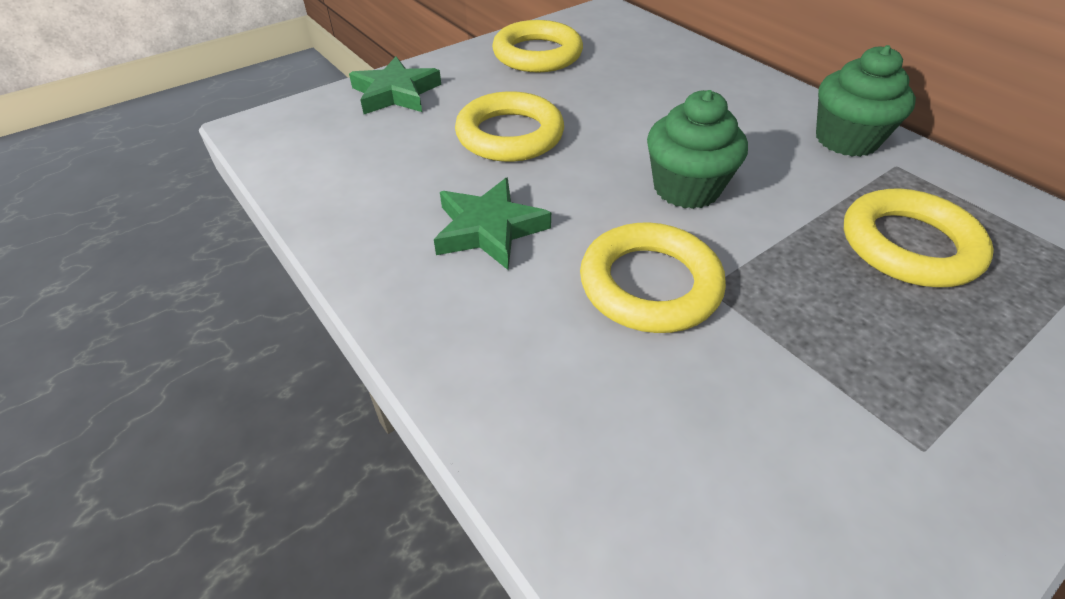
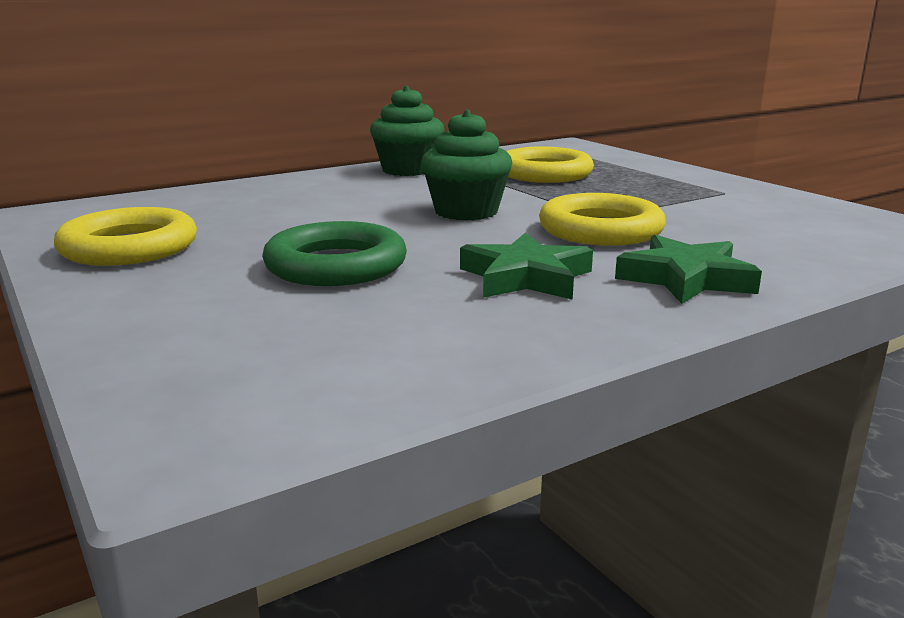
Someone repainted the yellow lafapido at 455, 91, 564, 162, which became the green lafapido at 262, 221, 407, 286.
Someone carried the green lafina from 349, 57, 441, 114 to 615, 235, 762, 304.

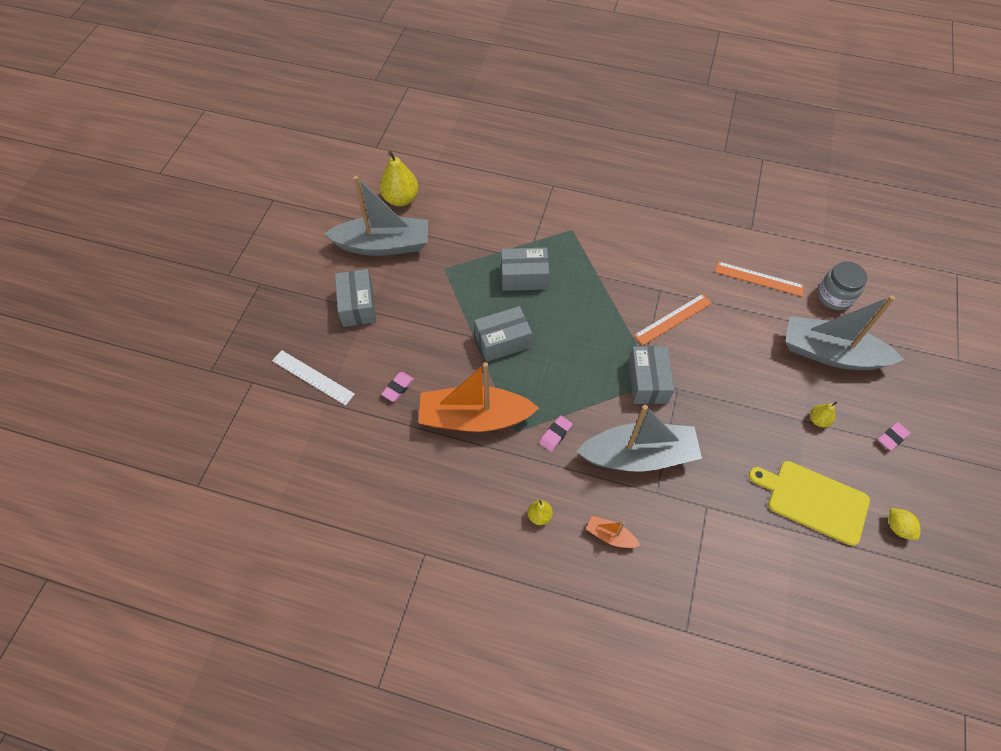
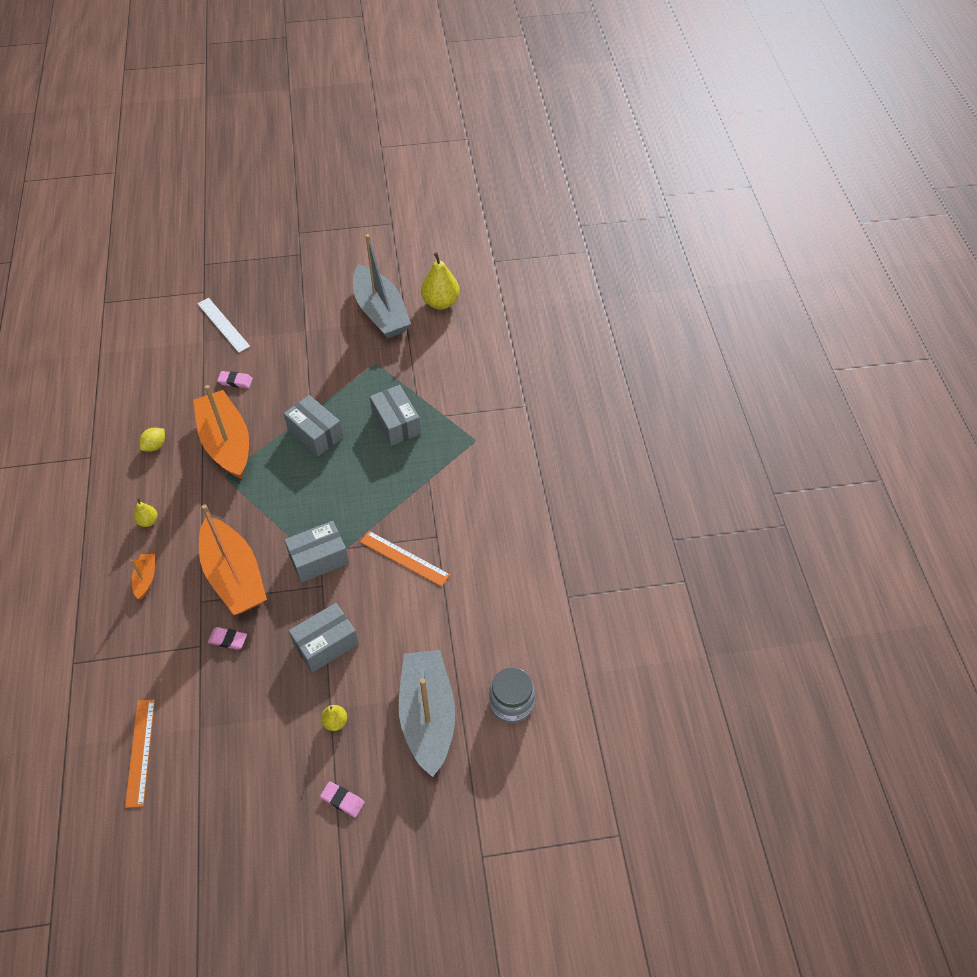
Someone carried the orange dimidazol from 715, 261, 805, 296 to 125, 699, 155, 808.
Someone carried the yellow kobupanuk from 889, 508, 921, 540 to 139, 428, 165, 452.
Someone rotated the white dimidazol at 272, 350, 355, 405 by 45 degrees counterclockwise.
Someone repainted the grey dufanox at 576, 405, 702, 472, which became the orange dufanox at 199, 504, 267, 615.
Someone carried the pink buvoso from 539, 415, 573, 452 to 208, 627, 247, 650.
Someone carried the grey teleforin from 335, 269, 376, 327 to 289, 603, 359, 673.
Someone took away the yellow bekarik at 749, 461, 870, 546.

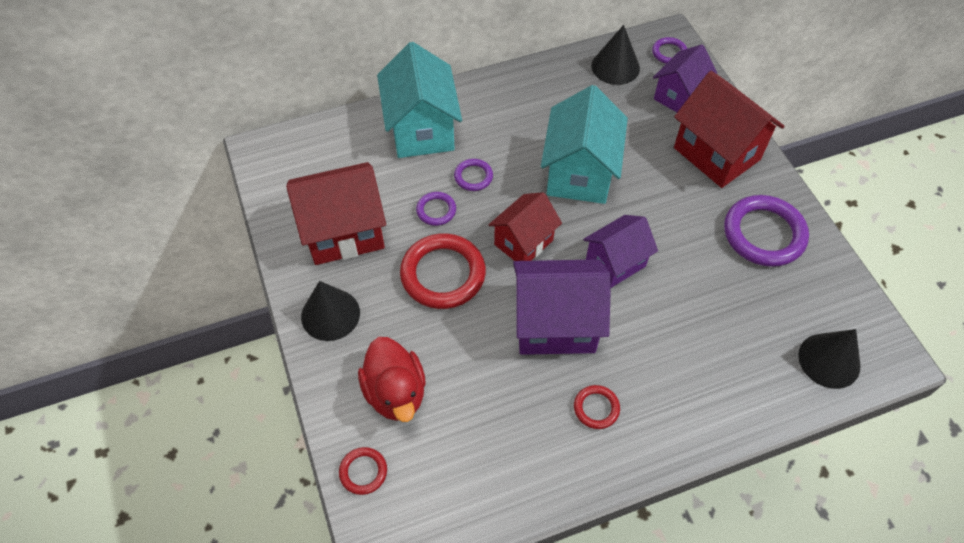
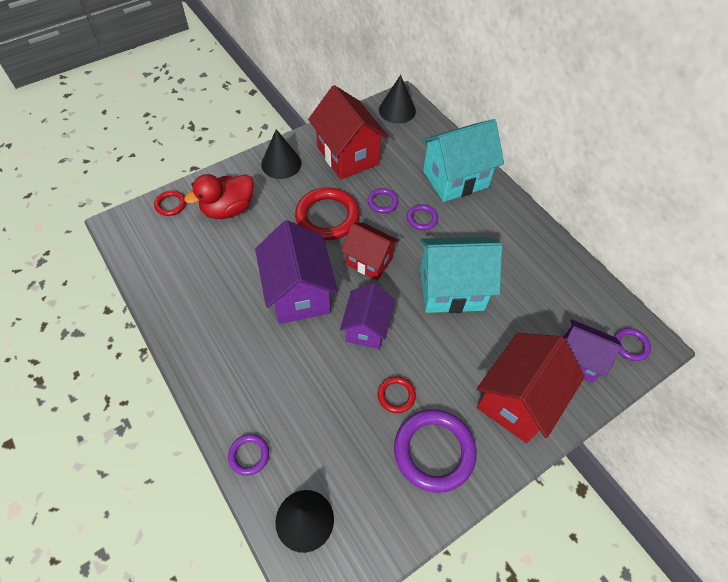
Someone put down the purple lafapido at 228, 434, 269, 476.
Someone rotated the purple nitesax at 583, 215, 658, 288 by 60 degrees clockwise.
Someone carried the red lafapido from 574, 385, 620, 429 to 378, 376, 416, 413.
Someone carried the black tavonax from 591, 25, 640, 85 to 379, 75, 416, 124.

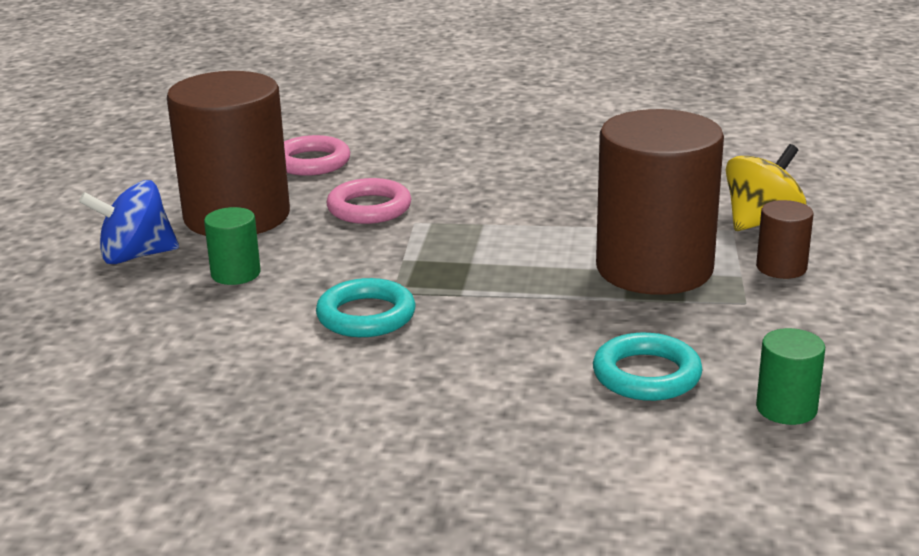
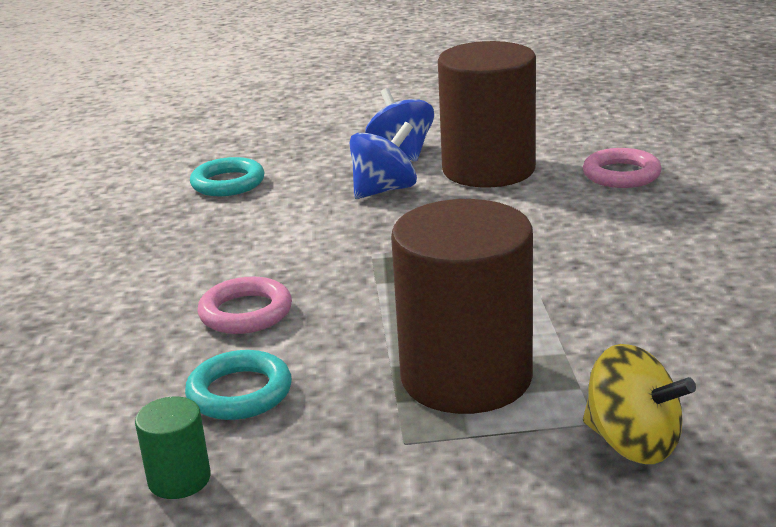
Someone carried the turquoise lafapido from 316, 278, 416, 337 to 190, 157, 265, 196.
Someone carried the pink lafapido from 326, 178, 411, 224 to 198, 277, 292, 334.
Someone swapped the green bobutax at 204, 207, 261, 285 for the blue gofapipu at 350, 122, 417, 199.
Someone took away the brown bobutax at 756, 200, 813, 279.

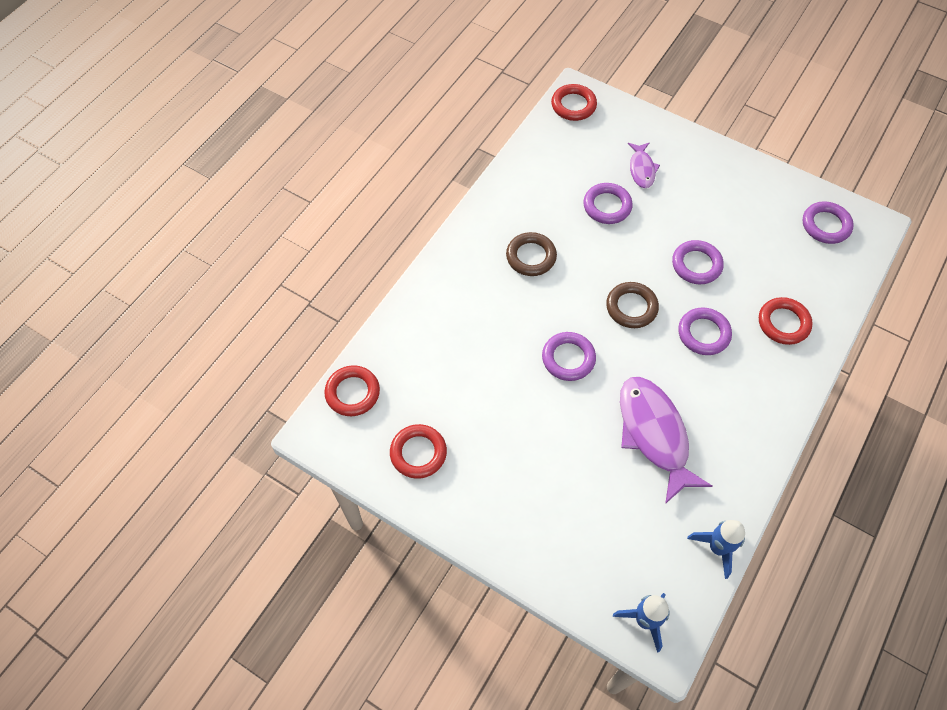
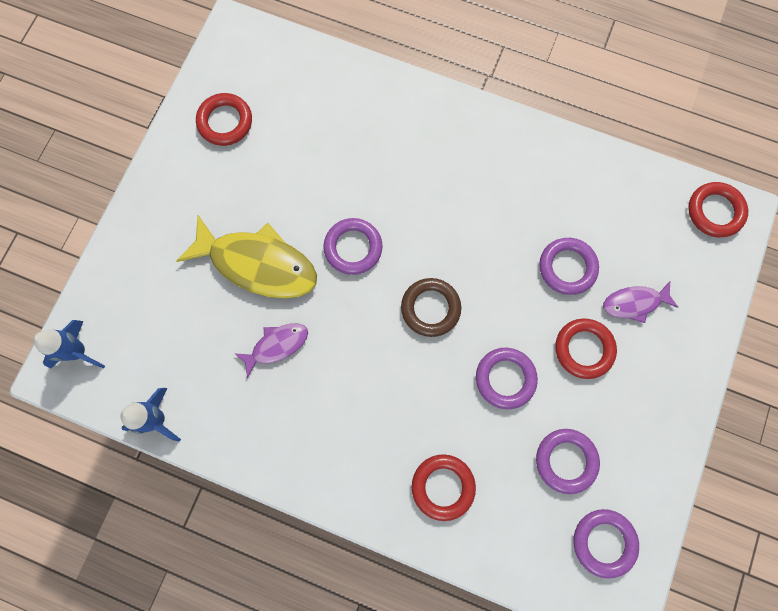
Someone put down the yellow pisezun at 176, 215, 317, 299.
Someone scaled the purple pisezun at 620, 377, 712, 504 by 0.52.
Someone carried the purple lafapido from 678, 307, 732, 355 to 536, 429, 600, 494.
Someone carried the red lafapido from 324, 365, 380, 416 to 555, 318, 617, 379.
Someone took away the brown lafapido at 506, 232, 557, 276.

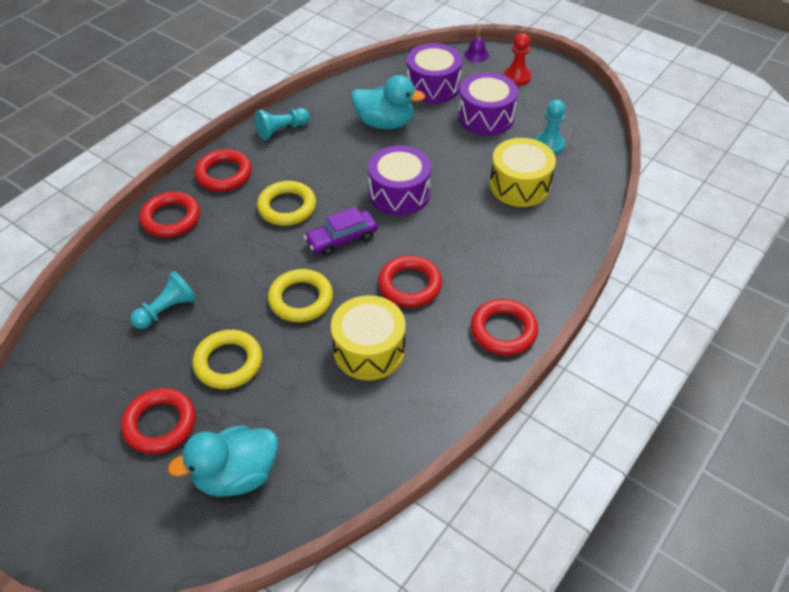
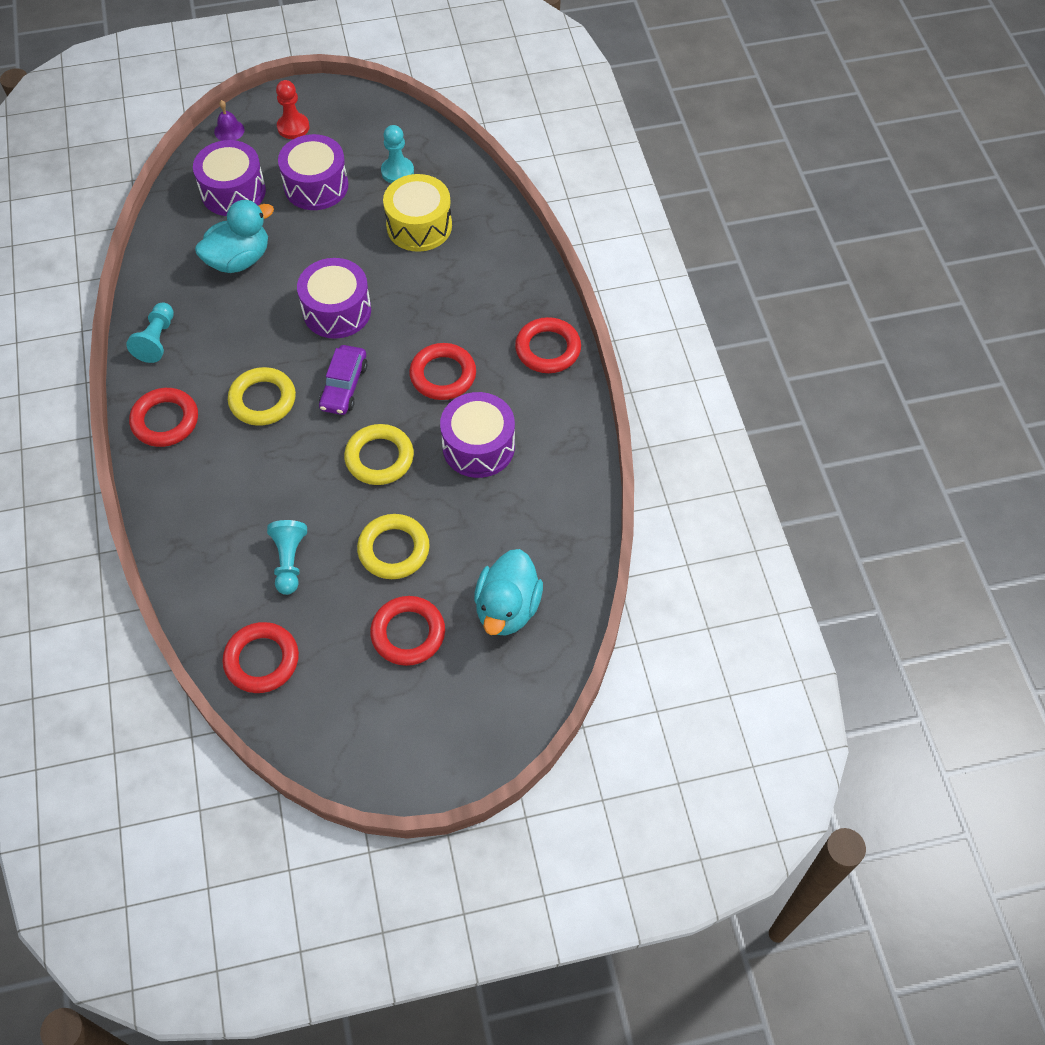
Someone carried the red lafapido from 139, 192, 200, 238 to 222, 622, 299, 693.
Someone repainted the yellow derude at 331, 295, 406, 380, which became the purple derude at 440, 392, 515, 478.

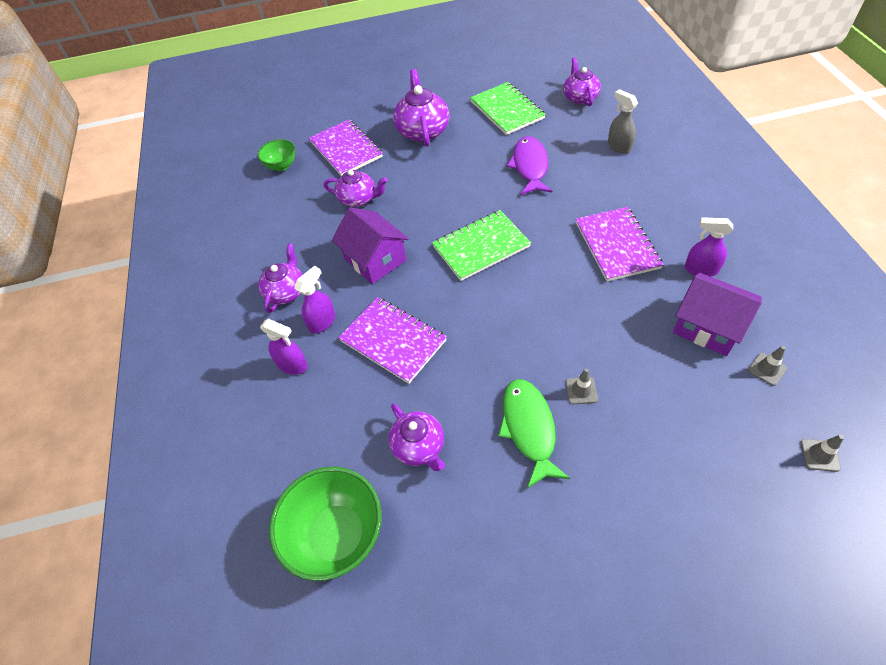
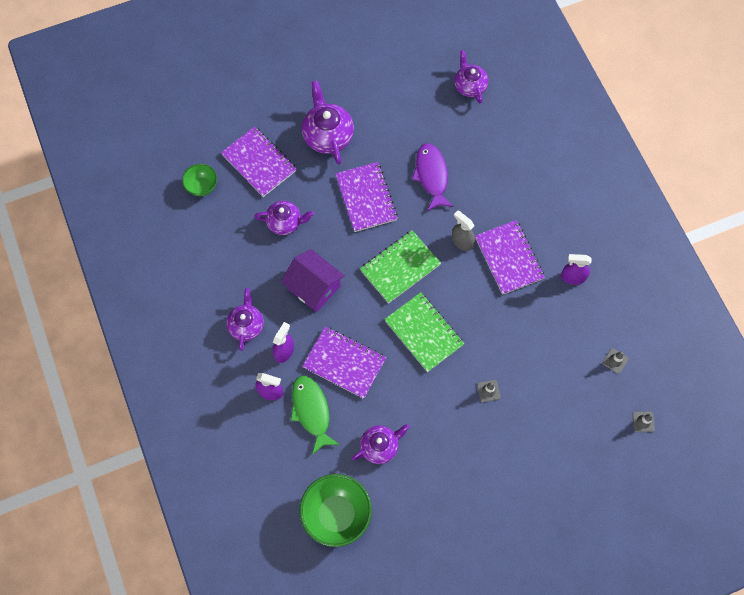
Someone carried the green pisezun from 498, 379, 570, 489 to 290, 376, 340, 455.
Someone put down the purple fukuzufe at 336, 162, 398, 232.
Someone rotated the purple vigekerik at 389, 403, 445, 471 by 75 degrees counterclockwise.
Someone carried the green fukuzufe from 470, 82, 546, 135 to 384, 292, 464, 372.
Someone carried the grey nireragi from 608, 89, 638, 154 to 452, 210, 475, 251.
Someone took away the purple nitesax at 673, 273, 762, 356.

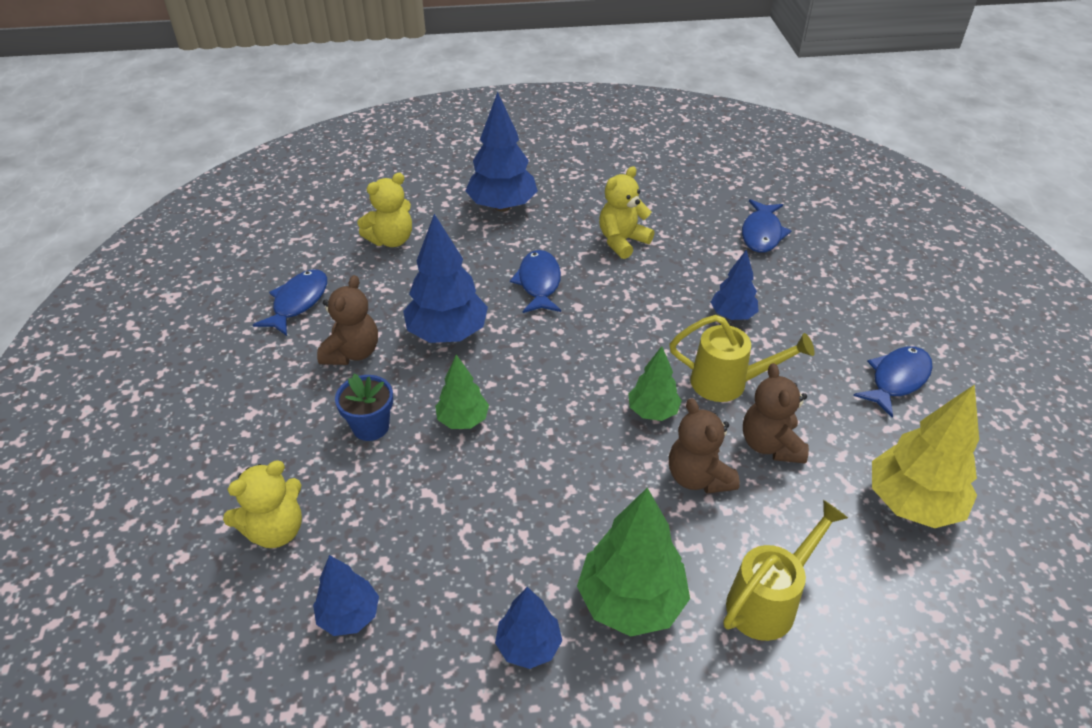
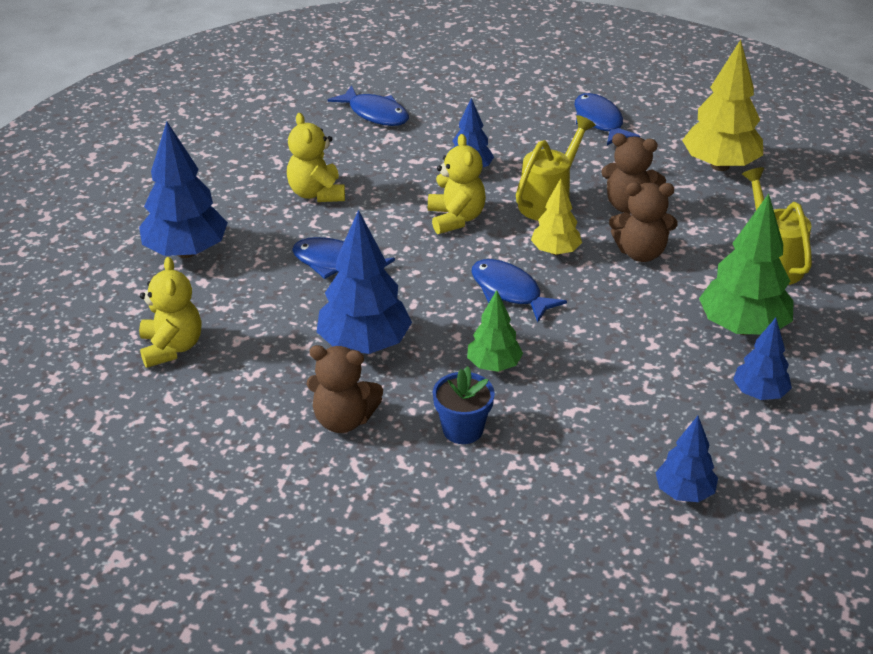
Someone rotated the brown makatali at 317, 275, 378, 365 by 150 degrees clockwise.
Someone carried the yellow makatali from 223, 461, 302, 548 to 428, 134, 486, 234.
Someone carried the blue pisezun from 253, 269, 327, 336 to 472, 259, 567, 322.
Someone repainted the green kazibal at 628, 346, 682, 421, which became the yellow kazibal at 531, 179, 582, 255.

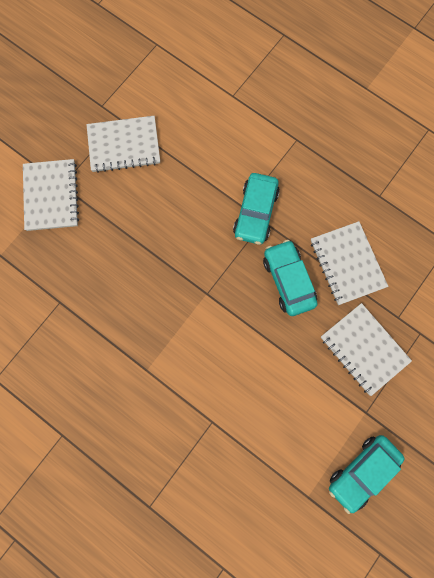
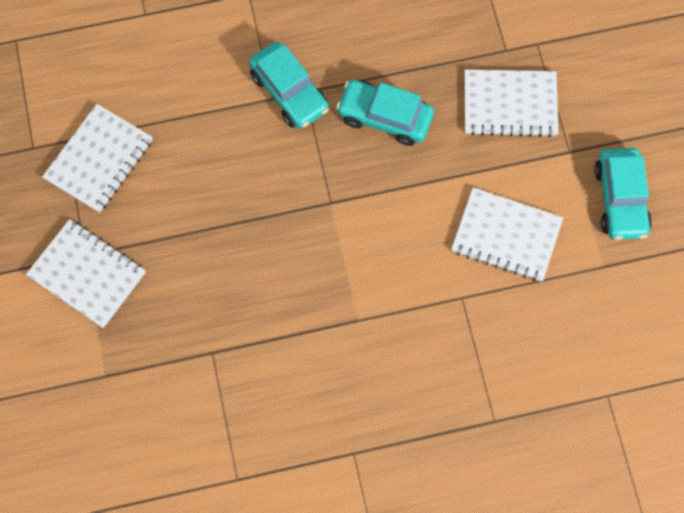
Someone carried the white fukuzufe from 311, 221, 388, 305 to 451, 187, 563, 282.

